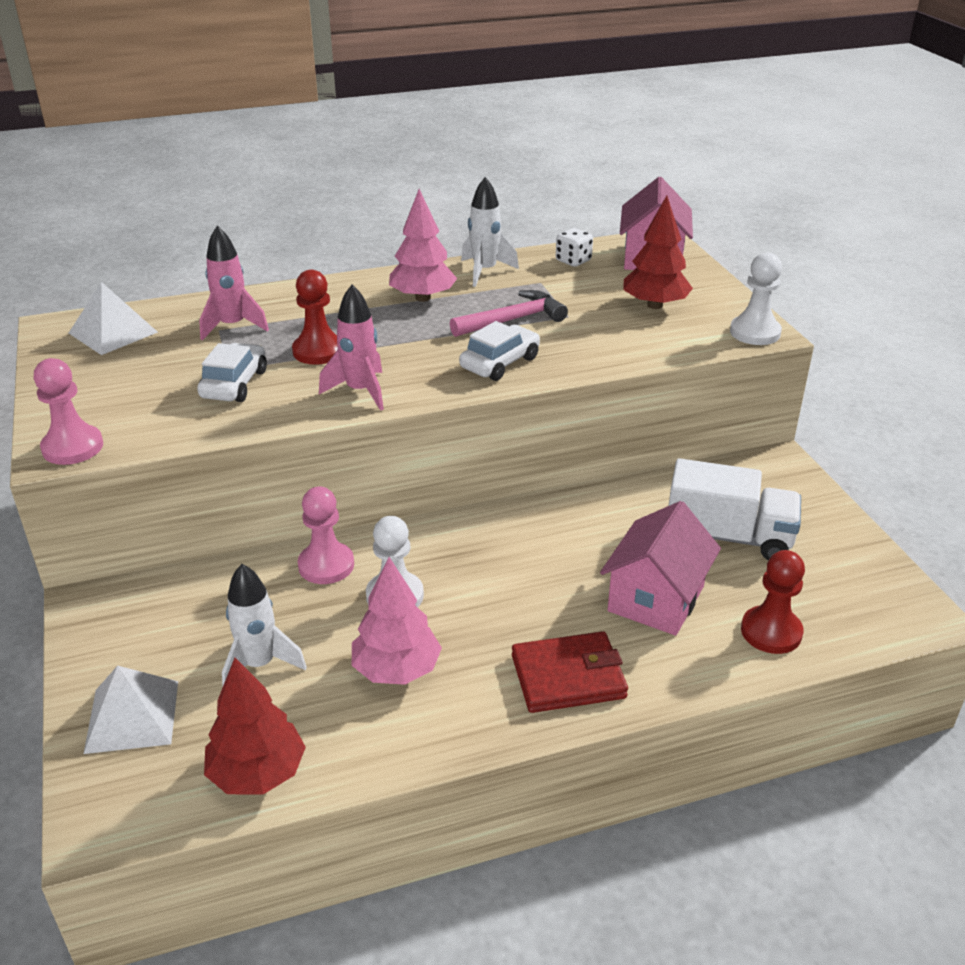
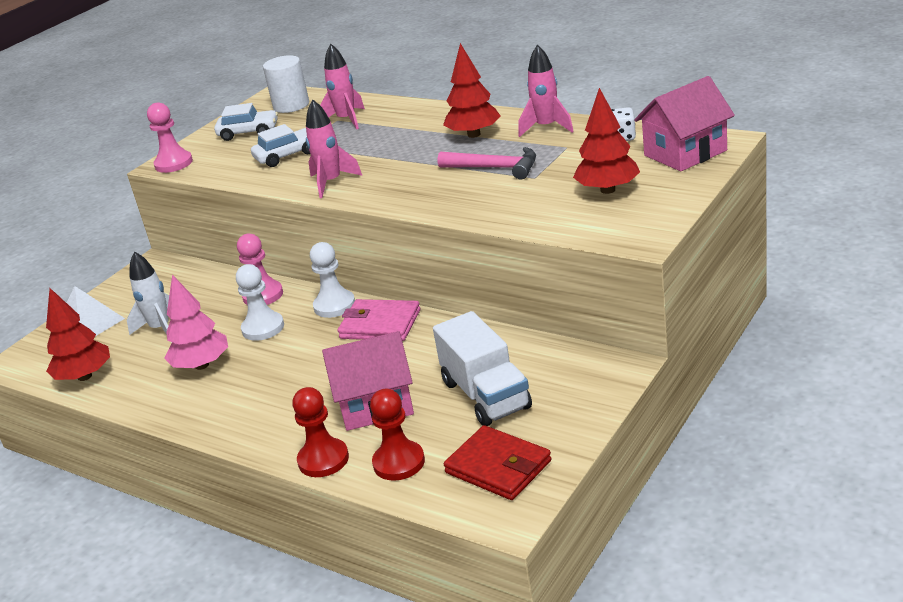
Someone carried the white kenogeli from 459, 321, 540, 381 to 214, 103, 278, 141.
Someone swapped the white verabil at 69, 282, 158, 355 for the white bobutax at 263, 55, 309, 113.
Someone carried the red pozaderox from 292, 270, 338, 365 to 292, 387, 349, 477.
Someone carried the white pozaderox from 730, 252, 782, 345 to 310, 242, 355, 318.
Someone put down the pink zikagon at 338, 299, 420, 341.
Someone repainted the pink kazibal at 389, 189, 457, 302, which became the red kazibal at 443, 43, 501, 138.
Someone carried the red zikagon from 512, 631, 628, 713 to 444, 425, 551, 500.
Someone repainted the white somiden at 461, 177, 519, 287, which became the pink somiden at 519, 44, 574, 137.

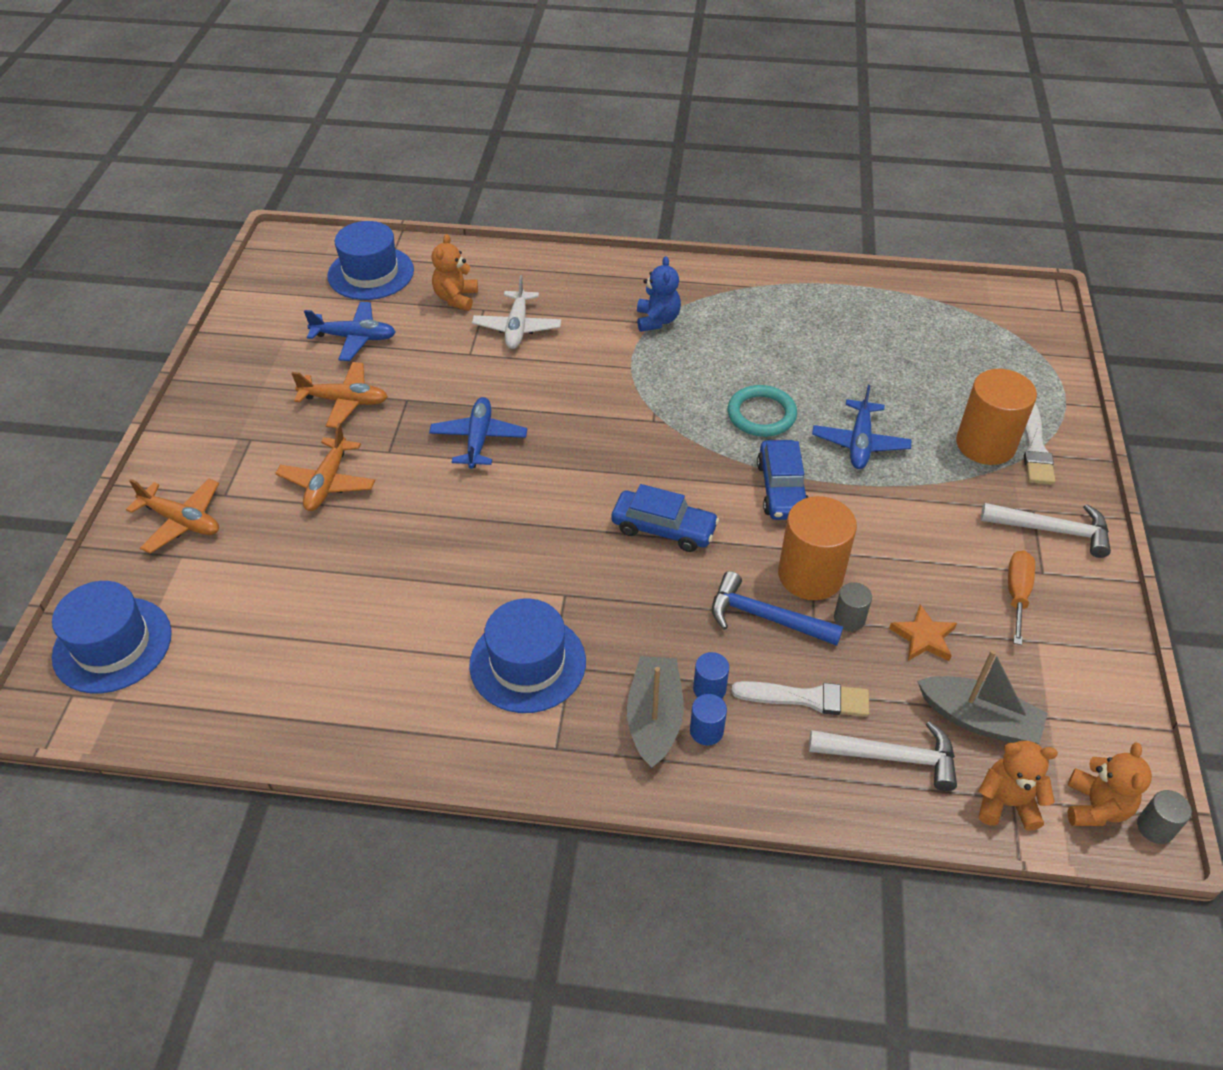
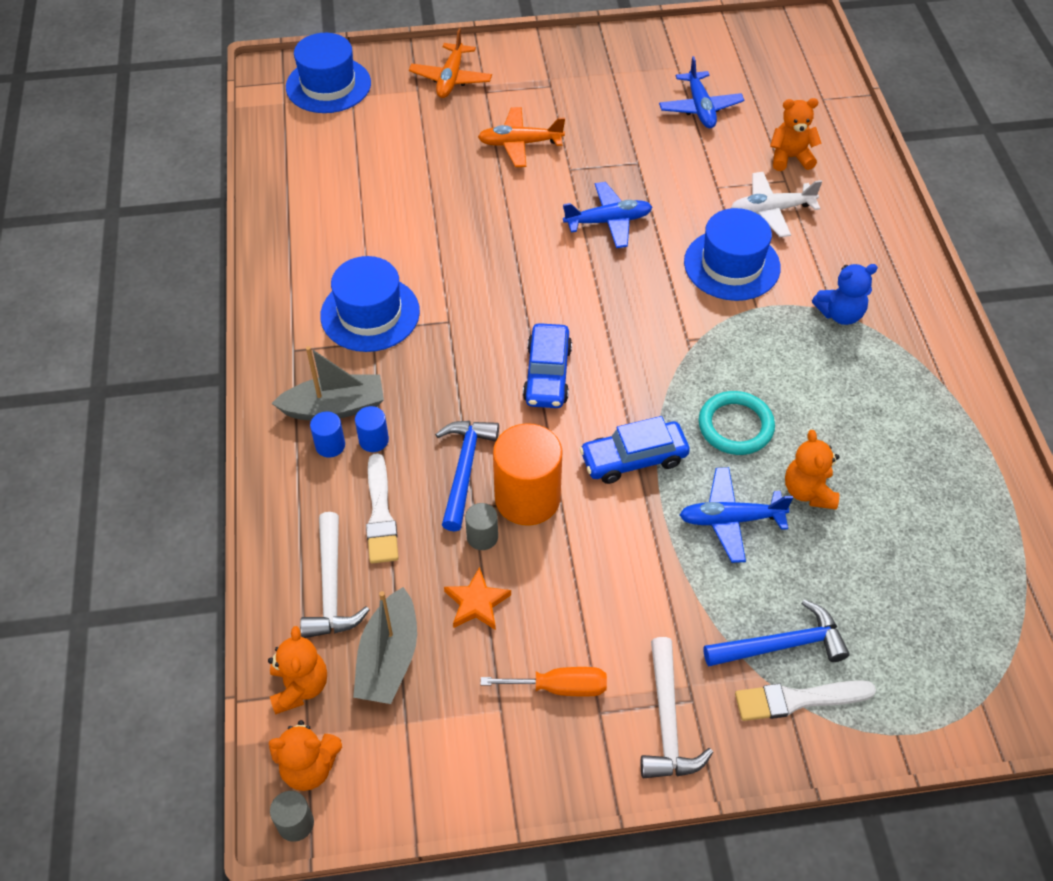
Someone carried the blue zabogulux from 327, 221, 414, 300 to 684, 208, 781, 301.
Someone swapped the orange bobutax at 956, 369, 1037, 465 for the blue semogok at 703, 600, 850, 667.
Someone put down the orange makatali at 785, 430, 839, 509.
Someone took away the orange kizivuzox at 291, 362, 388, 428.

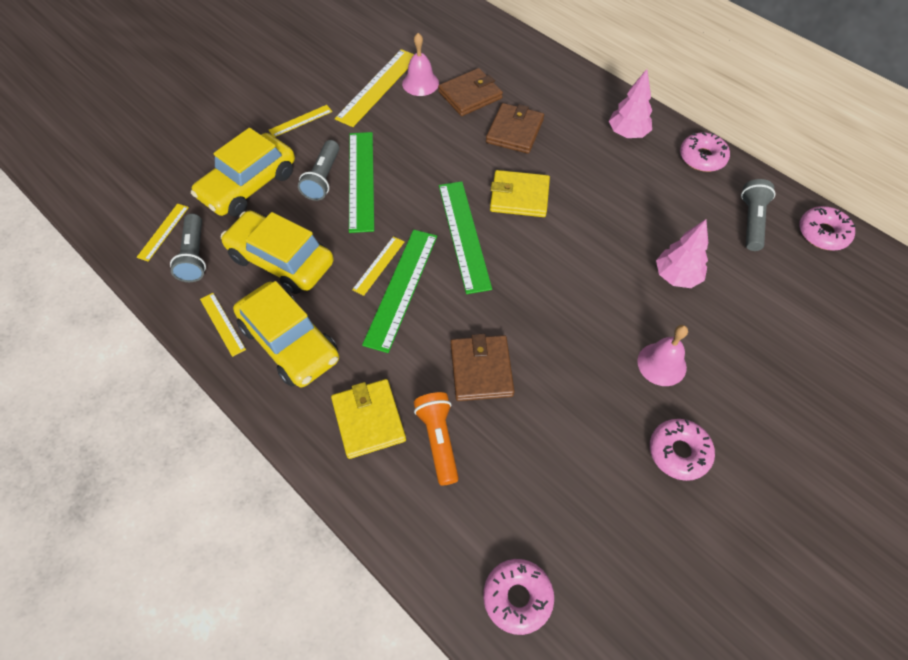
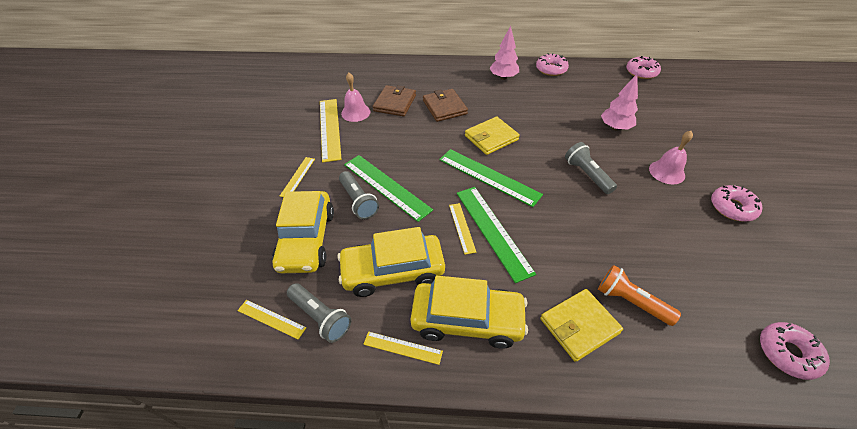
Someone rotated the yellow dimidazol at 136, 204, 189, 261 by 45 degrees counterclockwise.
Someone rotated the yellow zikagon at 331, 379, 406, 459 by 60 degrees counterclockwise.
Someone carried the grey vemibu from 741, 179, 776, 251 to 565, 142, 617, 194.
Someone took away the brown zikagon at 451, 334, 514, 401.

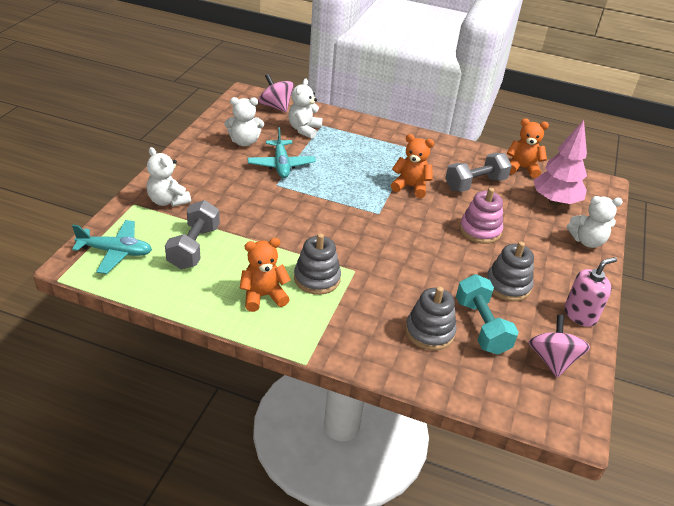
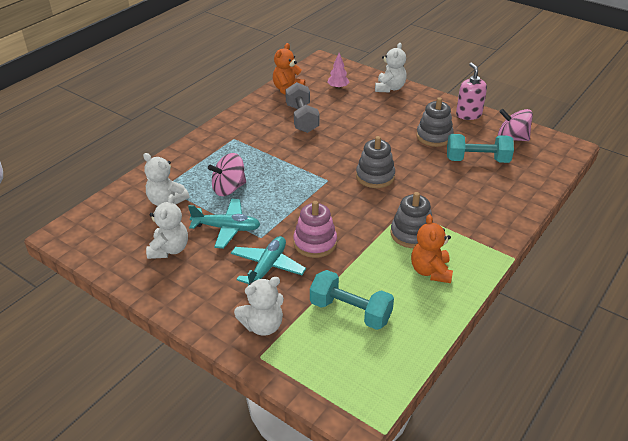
Someone carried the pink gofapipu from 259, 74, 294, 112 to 208, 153, 246, 196.
Someone carried the turquoise kizivuzox from 72, 220, 152, 274 to 231, 236, 306, 286.
Someone carried the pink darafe from 460, 188, 503, 244 to 293, 201, 337, 258.
Someone repainted the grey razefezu at 165, 200, 220, 269, which became the turquoise razefezu at 310, 270, 394, 330.
Someone scaled the pink kazibal at 533, 120, 587, 206 by 0.51.
Someone carried the grey darafe from 405, 286, 457, 350 to 356, 136, 395, 188.
Someone took away the orange makatali at 391, 134, 434, 198.

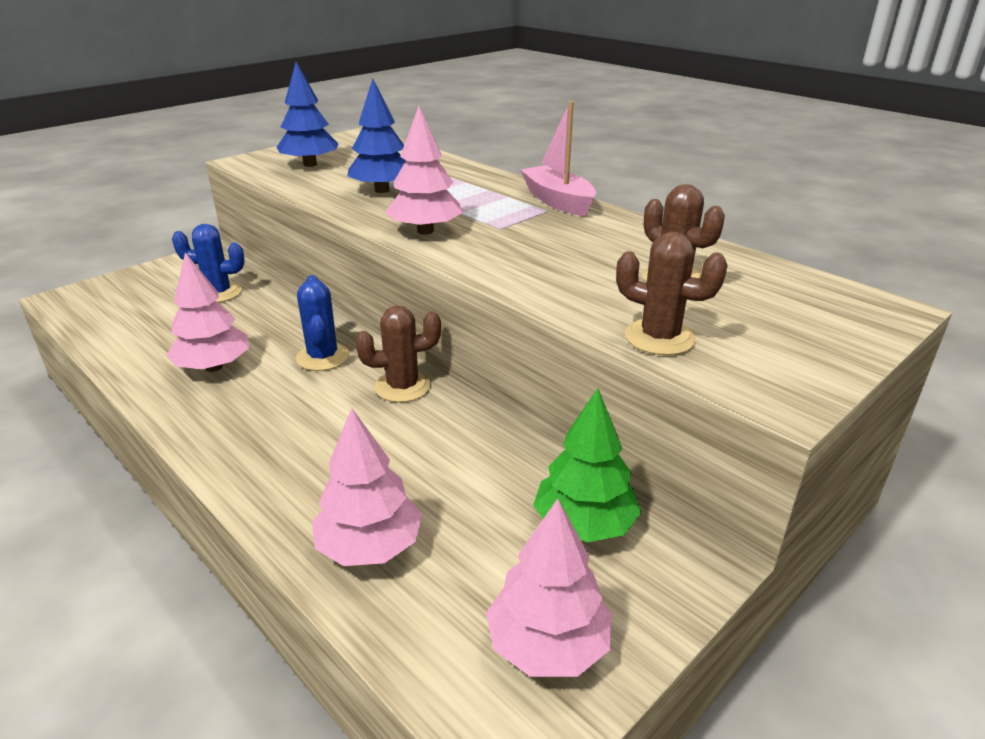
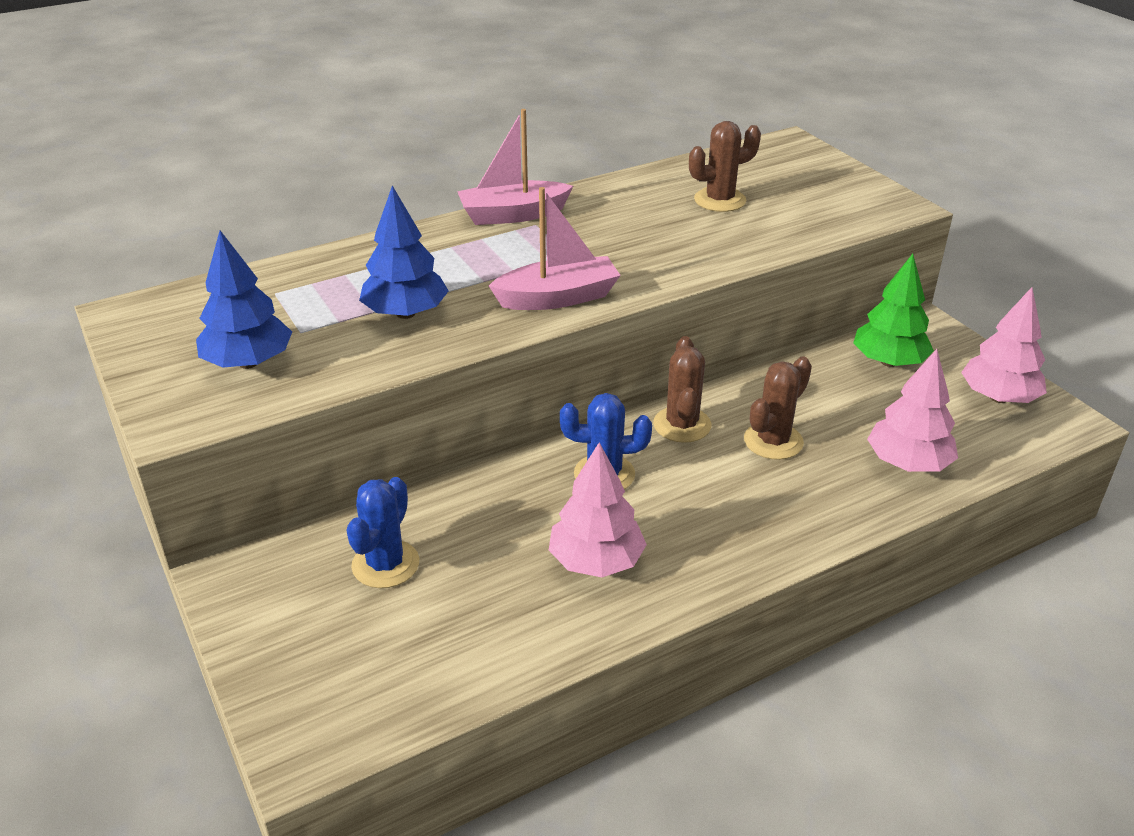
Someone swapped the pink kazibal at 385, 106, 463, 234 for the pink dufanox at 489, 187, 621, 310.
Someone carried the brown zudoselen from 616, 232, 728, 355 to 744, 356, 812, 460.

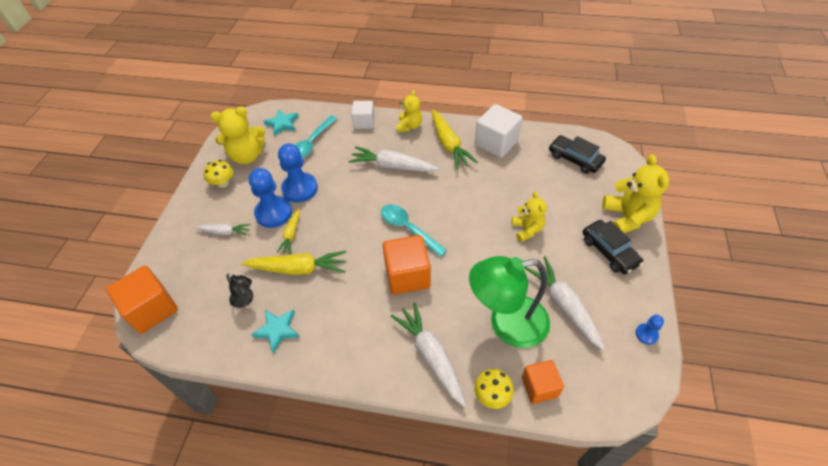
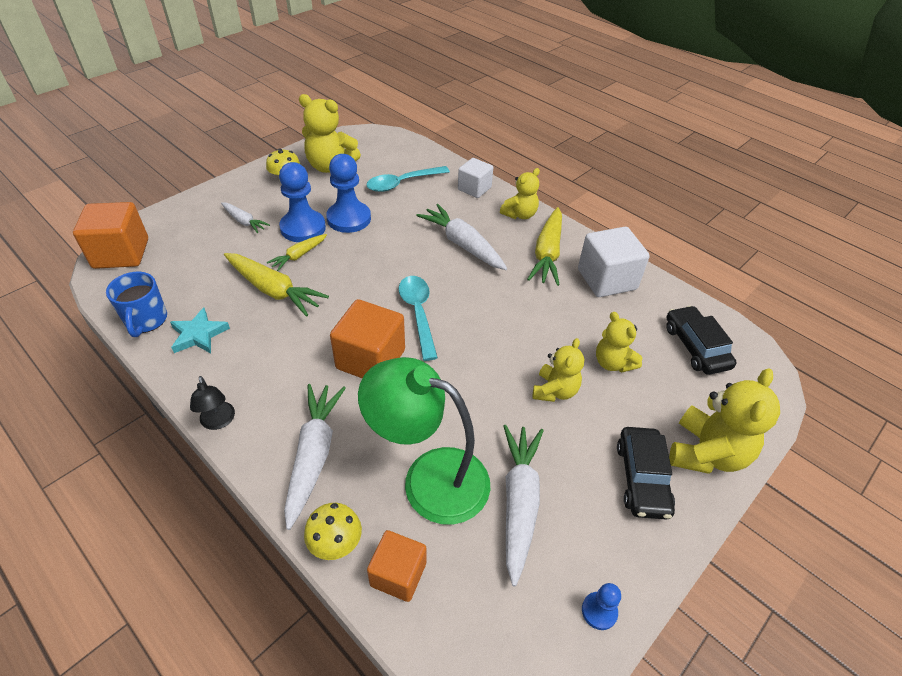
Someone put down the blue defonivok at 106, 272, 167, 337.
Someone carried the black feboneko from 226, 274, 253, 308 to 190, 376, 235, 430.
Someone put down the yellow makatali at 596, 312, 643, 373.
Someone took away the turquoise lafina at 264, 109, 299, 136.

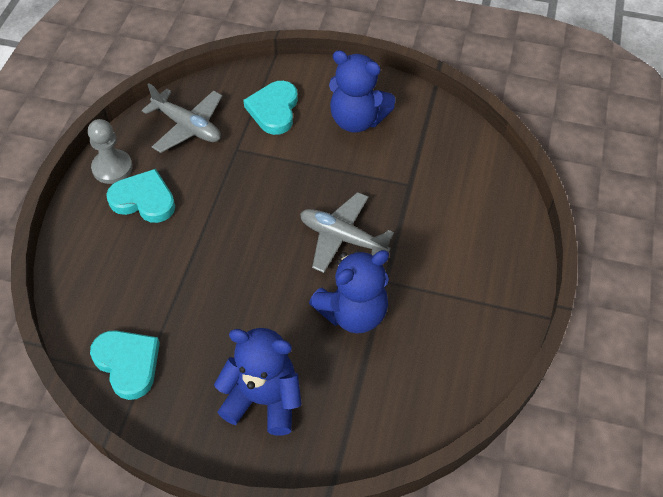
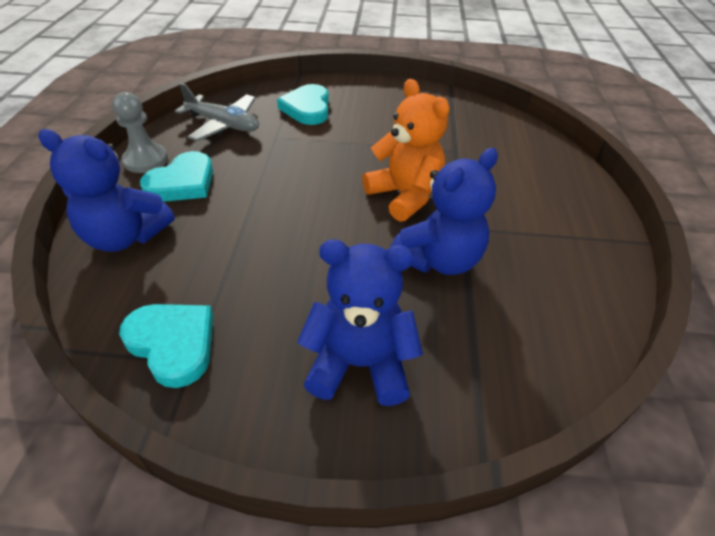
Someone carried the blue makatali from 329, 50, 396, 133 to 38, 129, 174, 252.
Someone rotated the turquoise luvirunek at 106, 169, 175, 223 by 120 degrees clockwise.
Someone swapped the grey kizivuzox at 300, 192, 394, 273 for the orange makatali at 362, 79, 450, 222.

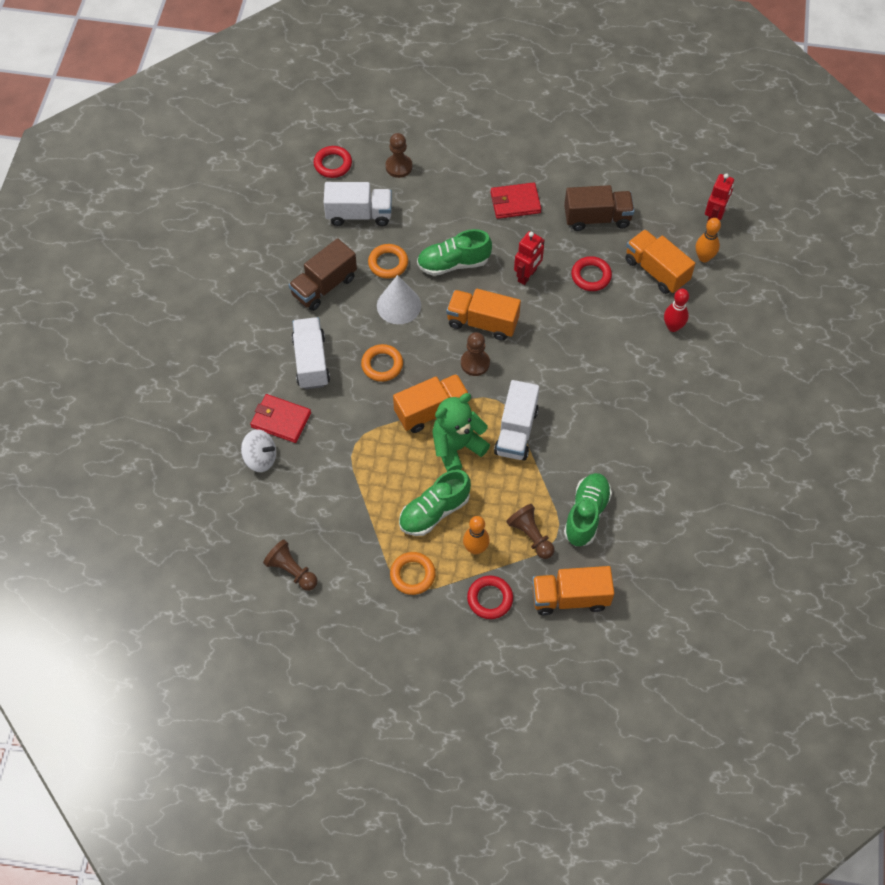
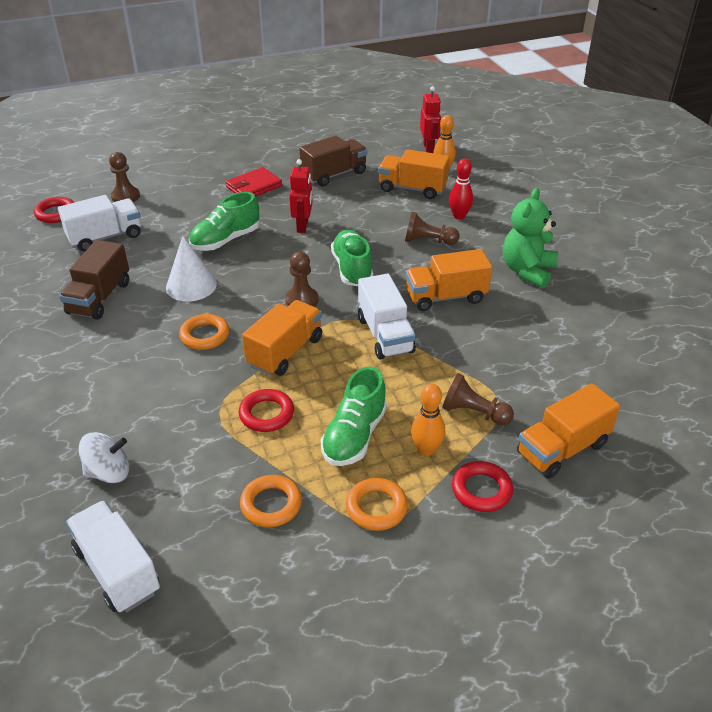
Someone carried the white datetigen from 292, 317, 330, 389 to 66, 500, 160, 612.
Someone carried the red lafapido from 571, 256, 612, 291 to 238, 389, 294, 432.
Someone carried the orange lafapido from 368, 244, 408, 279 to 240, 475, 302, 527.
Someone carried the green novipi from 564, 473, 612, 547 to 331, 230, 373, 286.
Someone carried the brown pozaderox from 263, 540, 318, 591 to 405, 212, 460, 245.
Someone carried the orange datetigen from 446, 289, 521, 341 to 406, 249, 492, 311.
Someone carried the green makatali from 432, 393, 490, 472 to 503, 188, 558, 288.
Someone took away the red zikagon at 250, 394, 311, 443.

